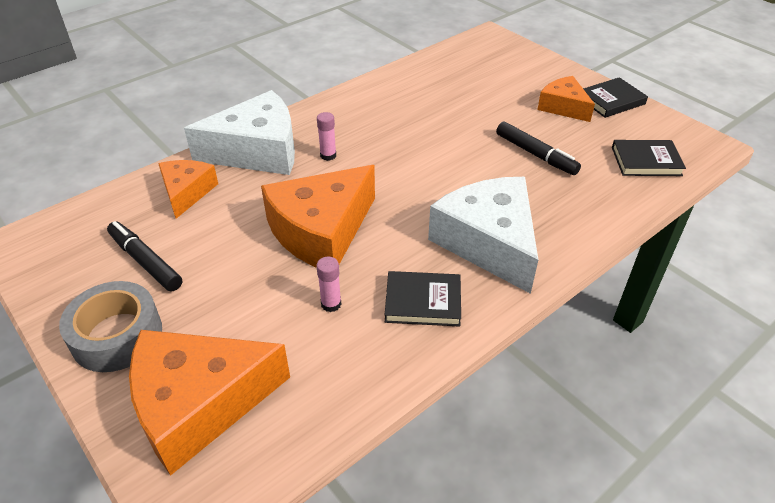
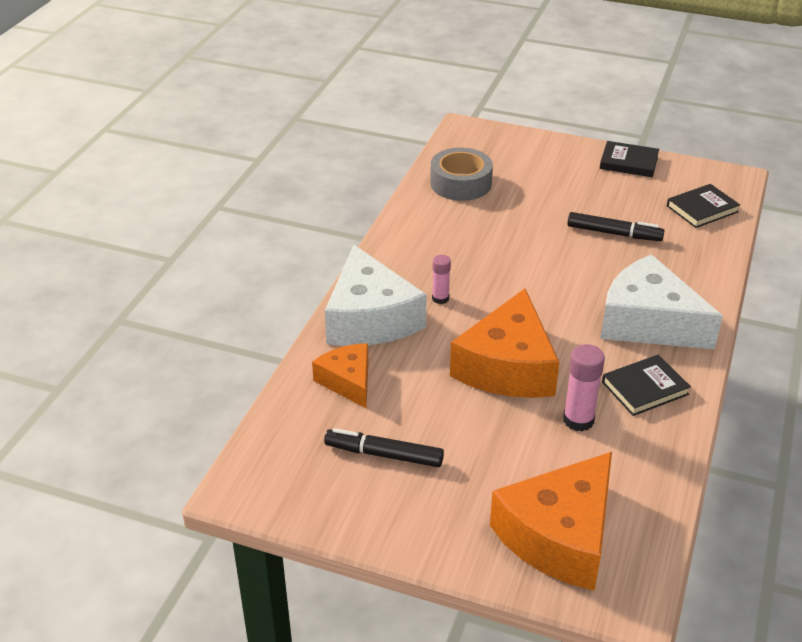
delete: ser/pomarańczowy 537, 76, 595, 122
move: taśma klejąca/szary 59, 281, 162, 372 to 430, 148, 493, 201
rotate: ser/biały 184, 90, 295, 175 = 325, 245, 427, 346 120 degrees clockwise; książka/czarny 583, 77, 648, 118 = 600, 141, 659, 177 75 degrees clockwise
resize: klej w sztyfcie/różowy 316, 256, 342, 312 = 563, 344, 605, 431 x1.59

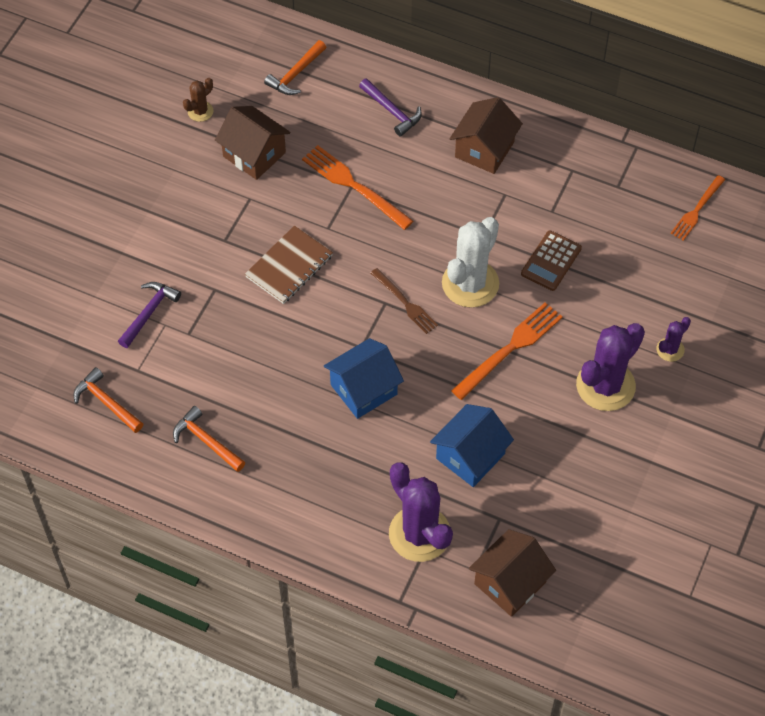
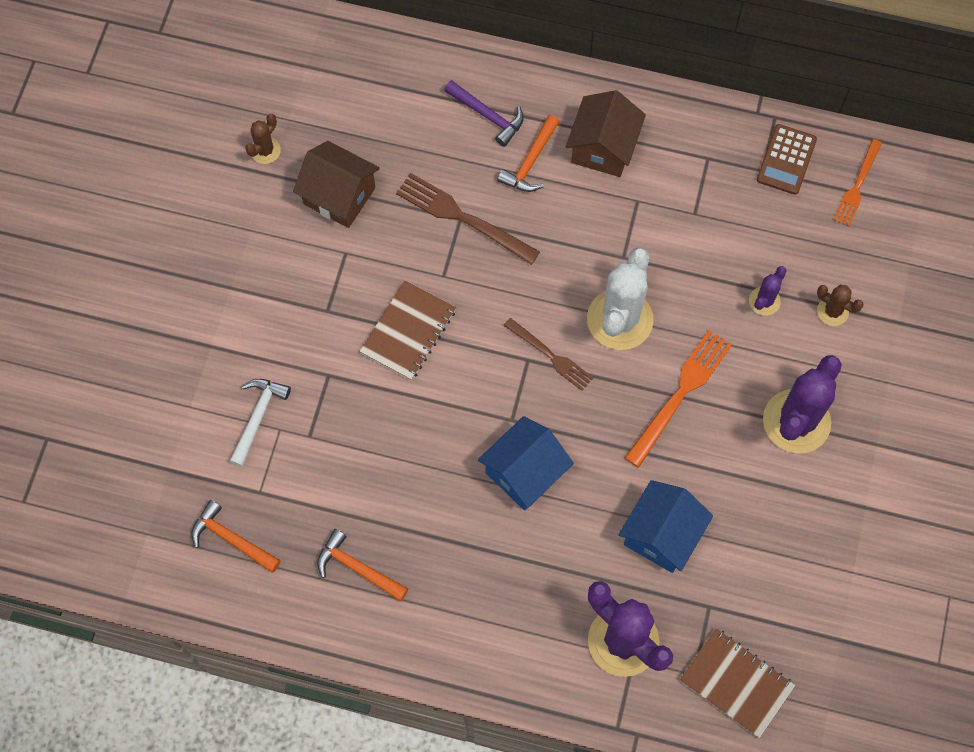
insert: kaktus/brązowy 817, 285, 863, 326
move: młotek/pomarańczowy 264, 40, 326, 95 to 497, 115, 560, 192; kaktus/fioletowy 656, 317, 691, 362 to 749, 266, 787, 316; kalkulator/brązowy 521, 231, 582, 291 to 757, 124, 817, 195
replace: domek/brązowy 469, 529, 556, 617 to zeszyt/brązowy 680, 628, 796, 738
recolor: młotek/fioletowy 118, 282, 181, 348 to młotek/biały 229, 379, 291, 467; widelec/pomarańczowy 302, 145, 413, 230 to widelec/brązowy 396, 173, 540, 265

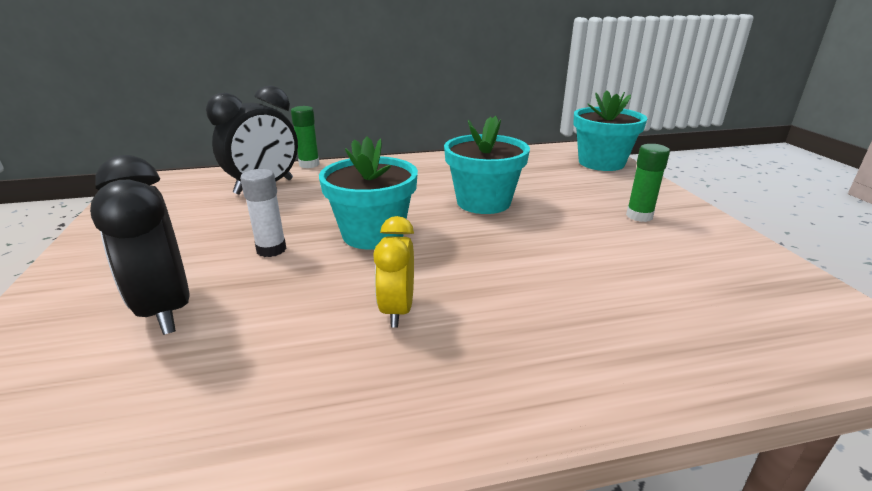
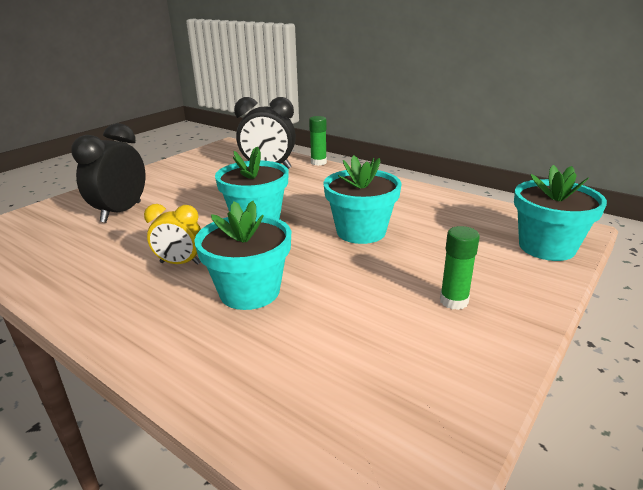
delete: klej w sztyfcie/biały 240, 169, 287, 257
insert: doniczka/turkusowy 194, 201, 291, 310
rotate: budzik/żółty 373, 216, 414, 328 = 144, 204, 201, 265 135 degrees counterclockwise

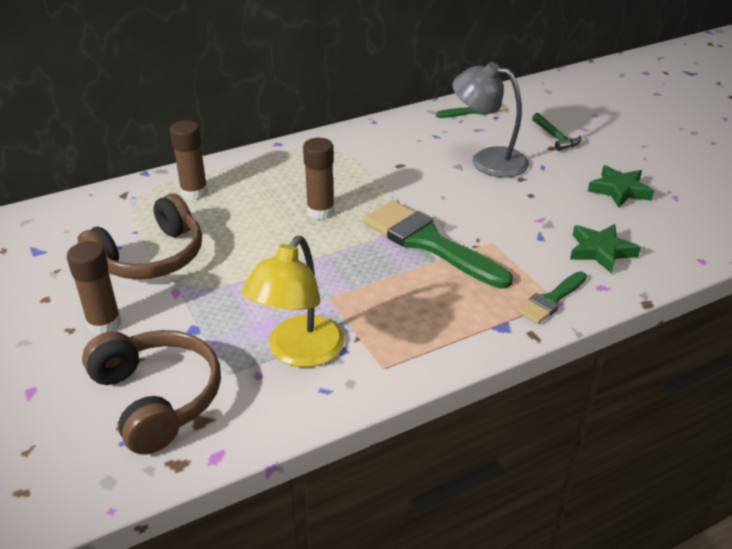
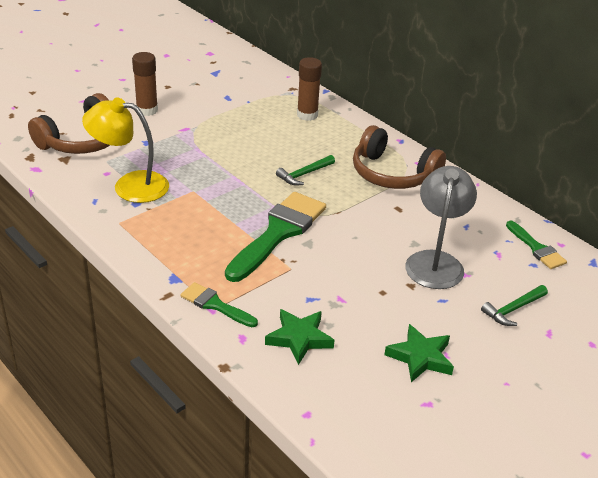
move: słuchawki/brązowy 78, 194, 202, 279 to 353, 125, 446, 189
replace: klej w sztyfcie/brązowy 303, 138, 334, 219 to młotek/zielony 276, 155, 335, 185

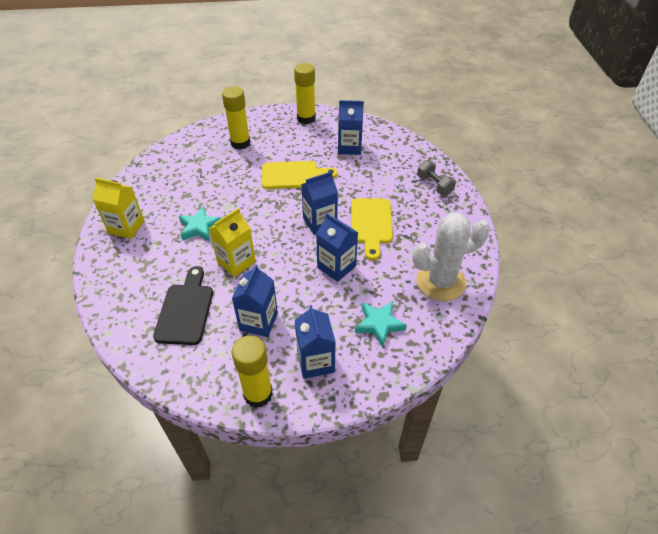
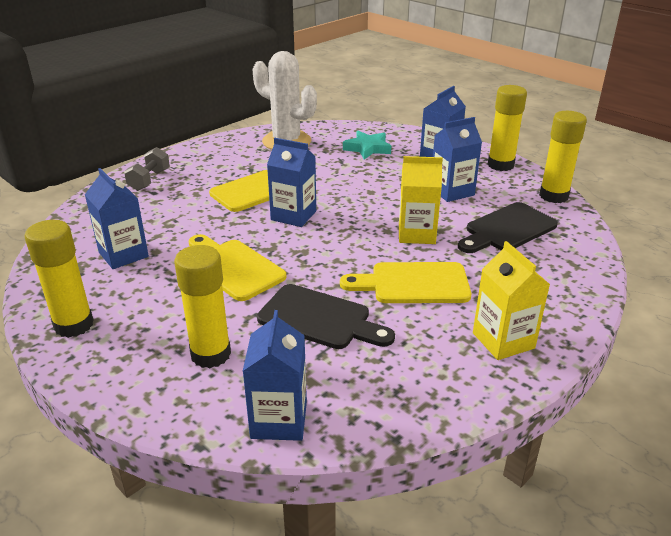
insert: deska do krojenia/czarny 257, 284, 395, 349; klej w sztyfcie/żółty 539, 111, 587, 203
move: karton mleka/niebieski 316, 213, 358, 282 to 243, 310, 307, 441
replace: gwiazda/turkusowy 179, 206, 222, 242 to deska do krojenia/żółty 340, 262, 471, 303

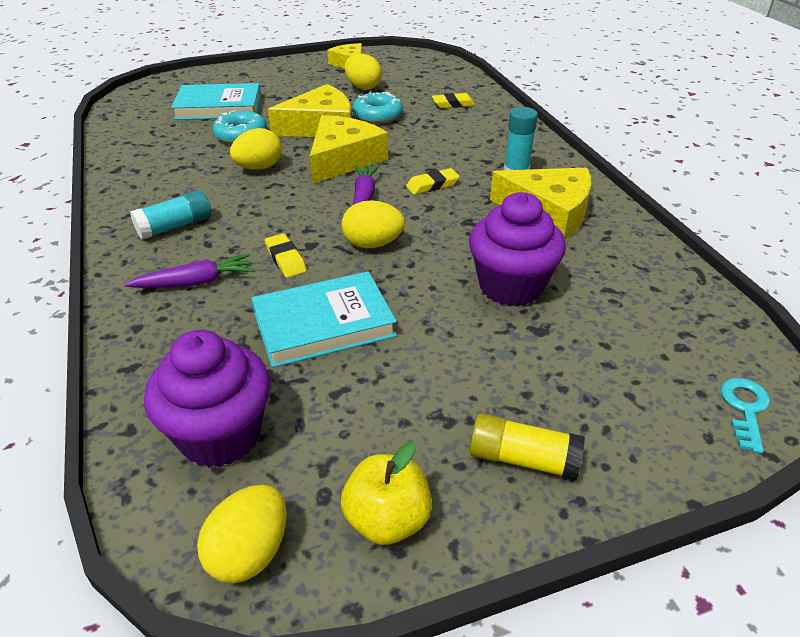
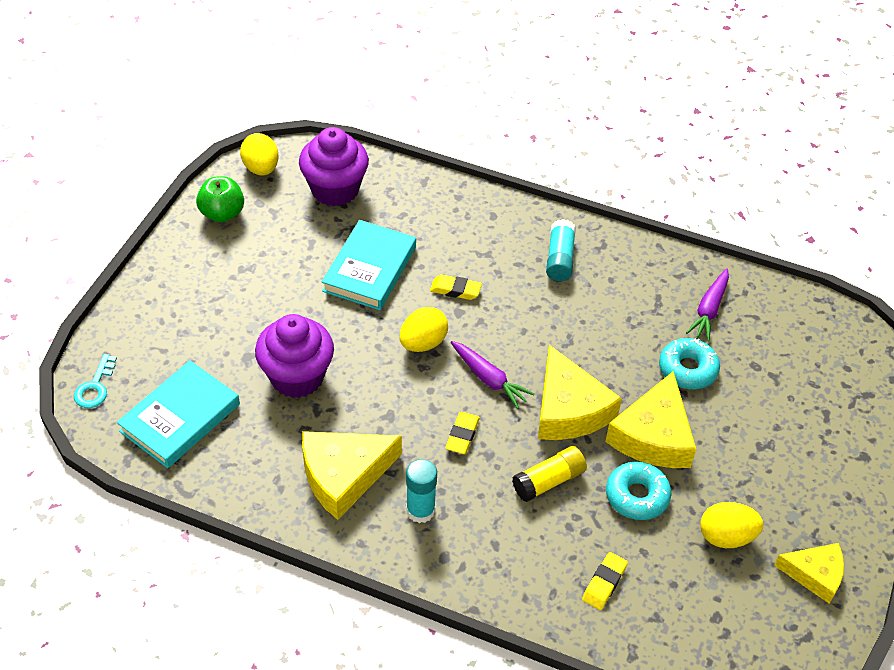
delete: jajko/żółty 230, 128, 282, 170
move: książka/turkusowy 171, 83, 261, 120 to 116, 360, 240, 468; klej w sztyfcie/żółty 470, 413, 585, 480 to 512, 446, 587, 502; marchewka/fioletowy 124, 254, 254, 288 to 686, 268, 729, 341
recolor: jabłko/żółty 341, 442, 432, 545 to jabłko/zielony 196, 176, 244, 222
rotate: klucz/turkusowy 720, 378, 770, 454 = 74, 354, 117, 408 45 degrees clockwise

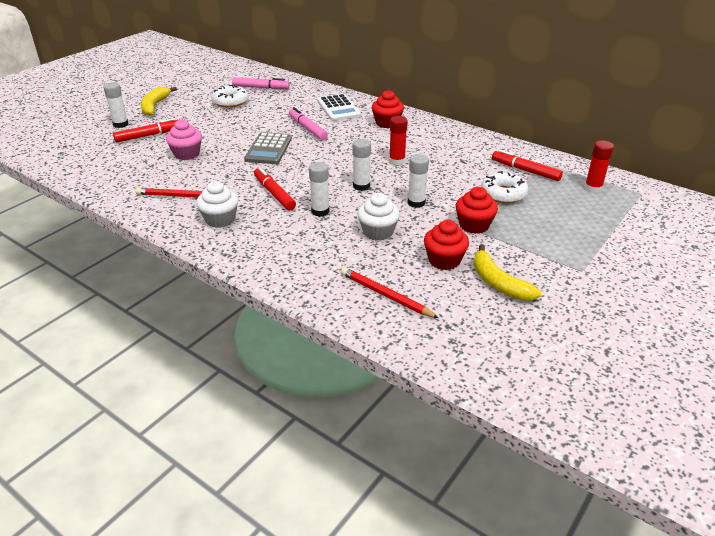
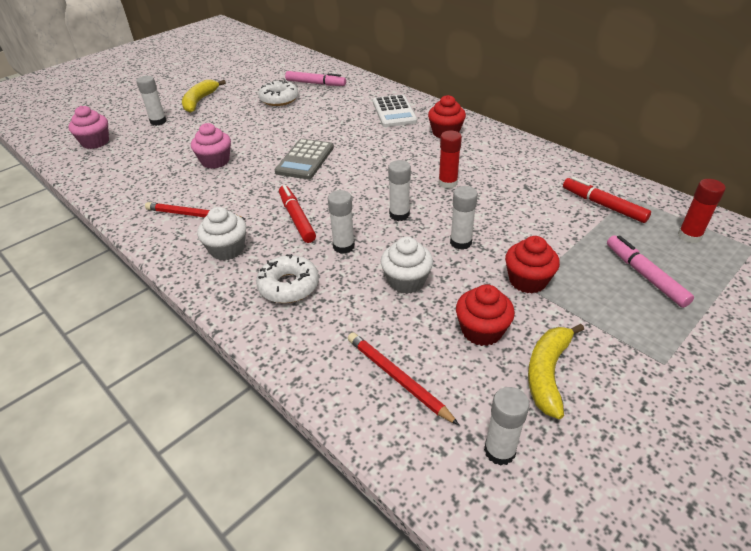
delete: flamaster/czerwony 113, 118, 178, 143
insert: muffinka/różowy 68, 106, 109, 149; klej w sztyfcie/biały 484, 387, 530, 466
move: donut/biały 481, 171, 529, 204 to 256, 254, 319, 303; flamaster/różowy 289, 107, 328, 140 to 607, 235, 694, 308
rotate: banan/żółty 473, 244, 542, 301 = 528, 324, 584, 419 45 degrees clockwise

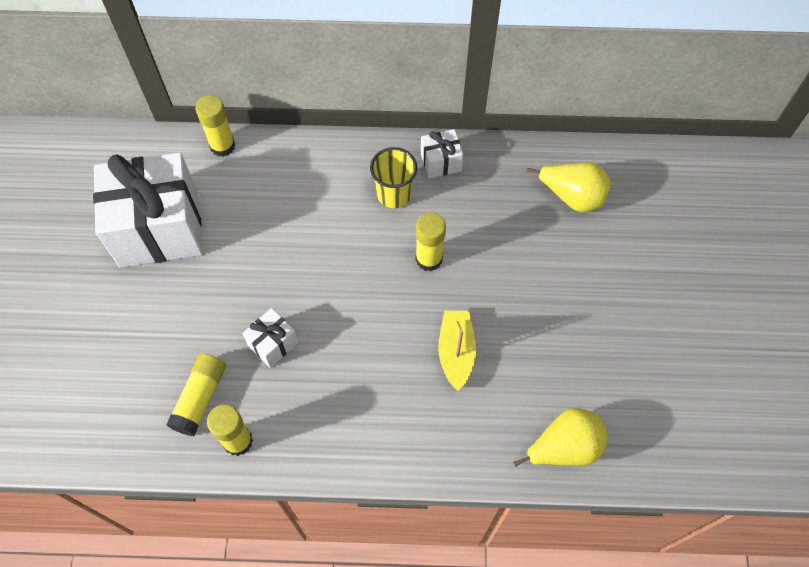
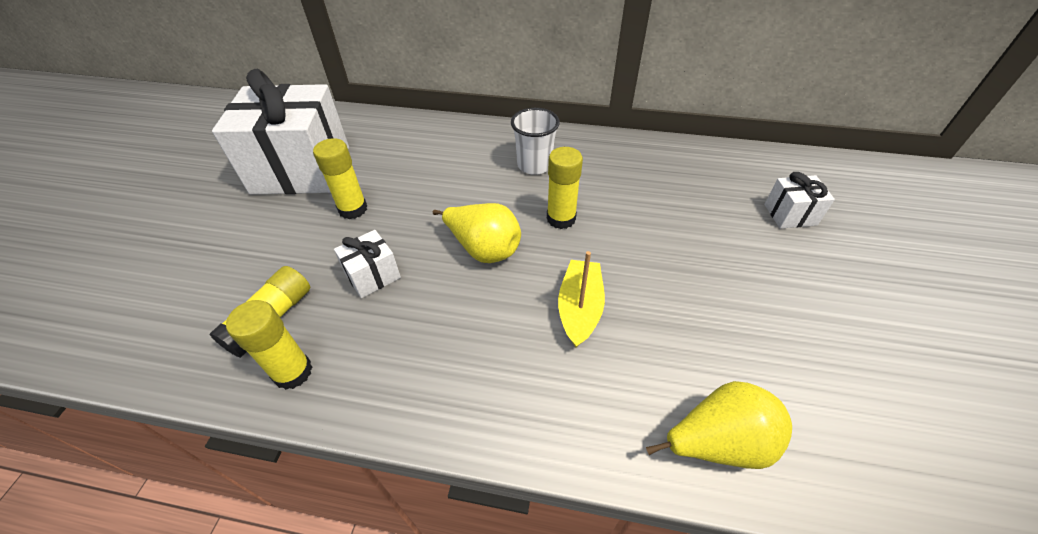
move: klej w sztyfcie/żółty 195, 95, 235, 157 to 313, 138, 367, 219; gruszka/żółty 527, 162, 611, 212 to 433, 203, 521, 263; prezent/biały 421, 129, 463, 179 to 764, 172, 835, 229
recolor: szklanka/żółty 370, 147, 417, 208 to szklanka/biały 511, 108, 560, 175

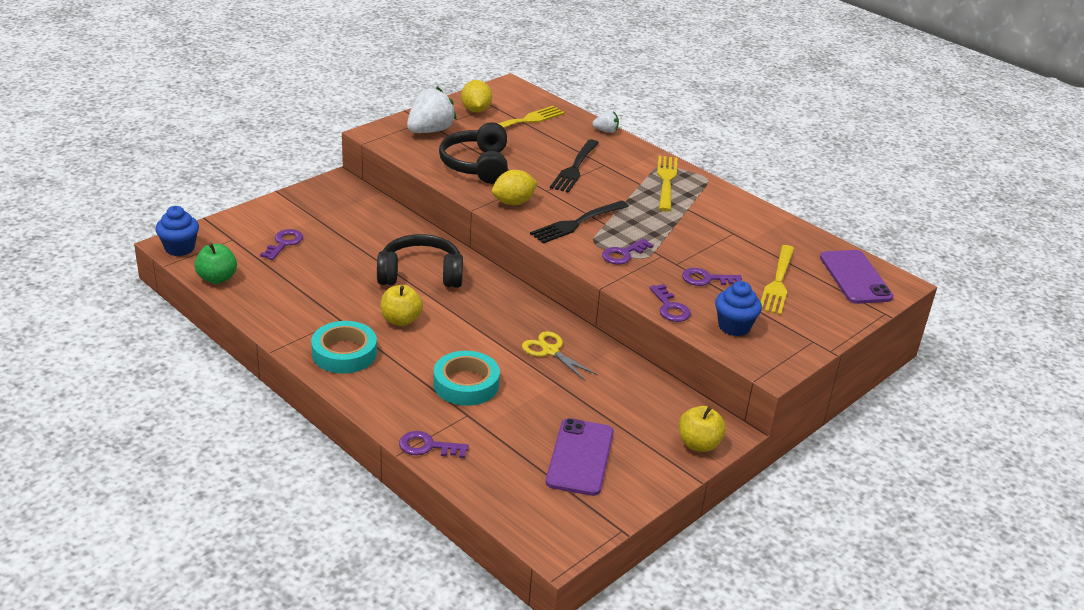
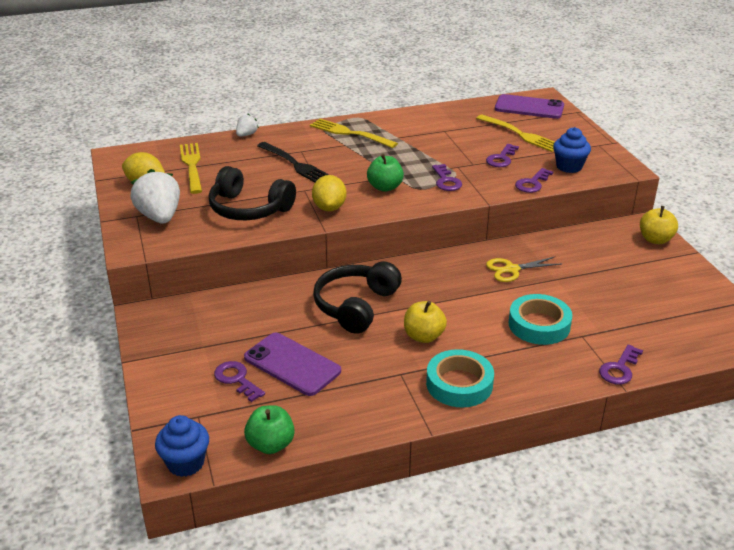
move: telefon/fioletowy 546, 418, 614, 496 to 244, 333, 341, 396
replace: widelec/czarny 530, 200, 629, 244 to jabłko/zielony 367, 154, 404, 192
rotate: klucz/fioletowy 650, 284, 691, 322 = 515, 168, 553, 193 120 degrees clockwise

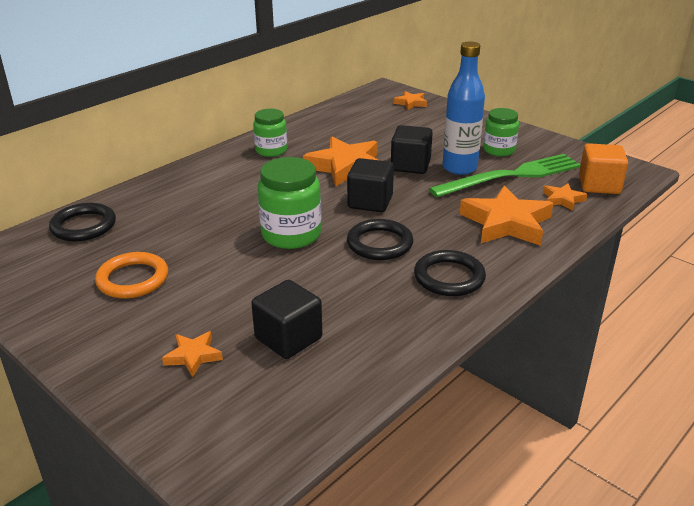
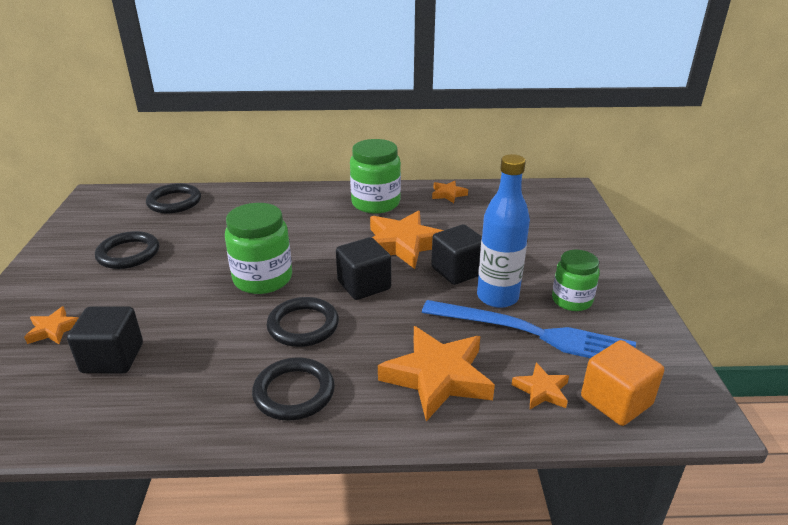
move: gwiazda/pomarańczowy 394, 91, 427, 110 to 432, 180, 468, 203
recolor: pierścień/pomarańczowy 95, 252, 168, 298 to pierścień/czarny 95, 231, 159, 269; widelec/zielony 429, 154, 581, 197 to widelec/niebieski 422, 300, 636, 358
resize: słoik/zielony 253, 109, 287, 157 = 350, 139, 401, 214 x1.54

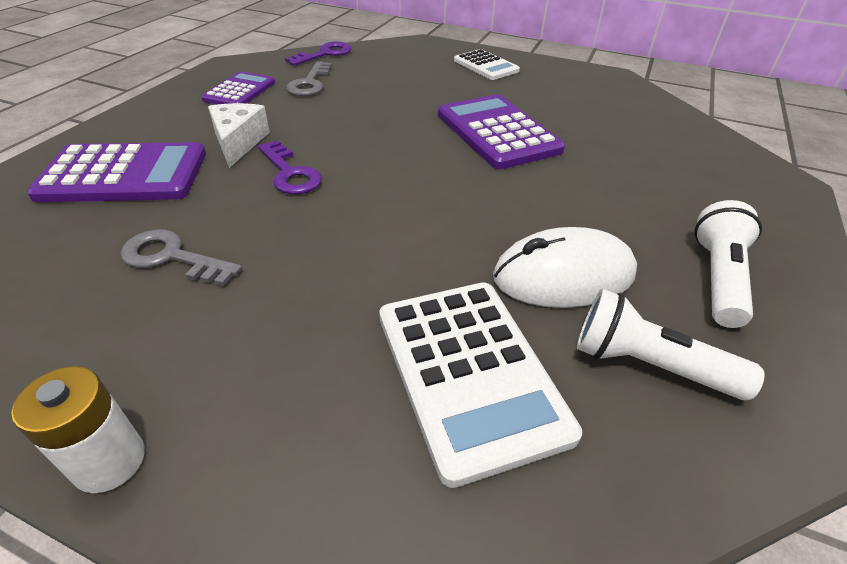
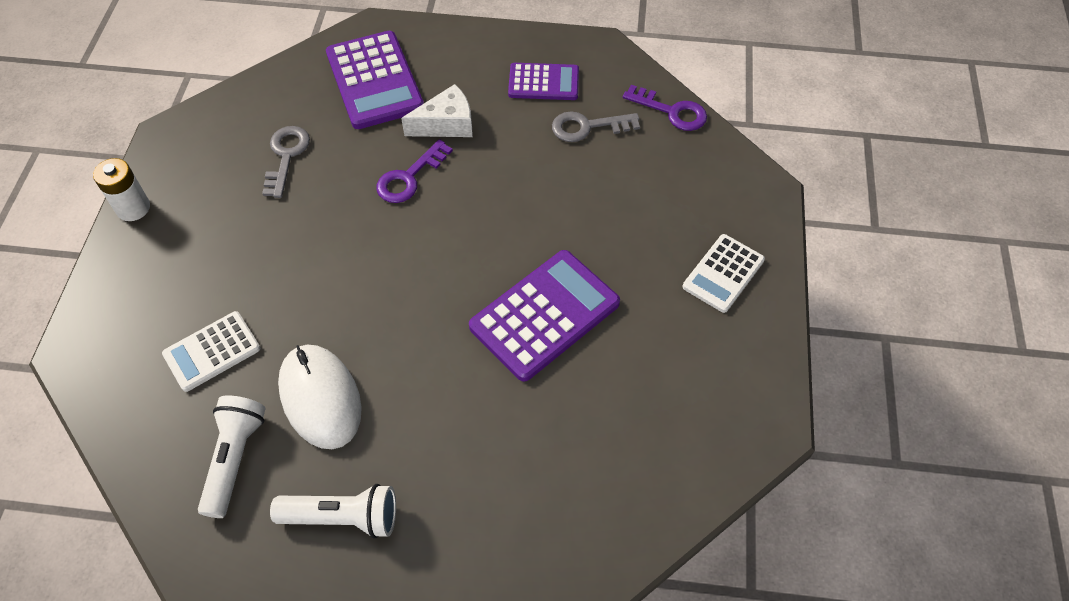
resize: kalkulator/biały 379, 283, 582, 488 = 162, 311, 260, 392 x0.61

